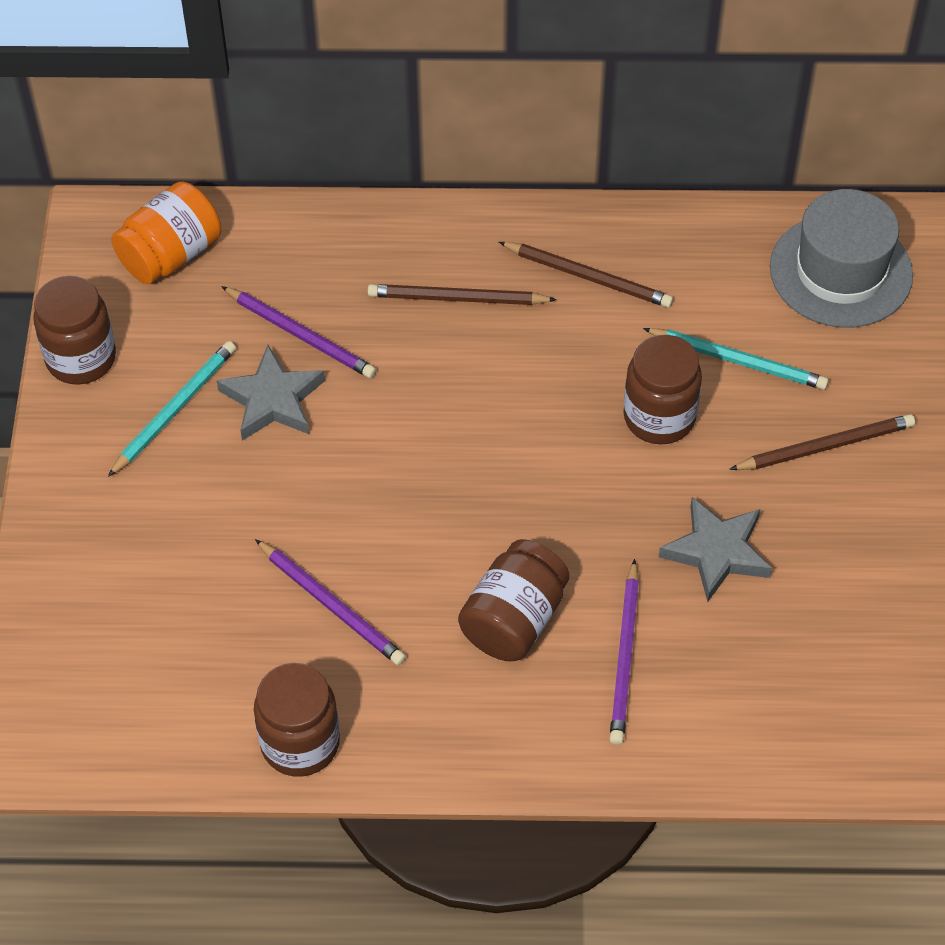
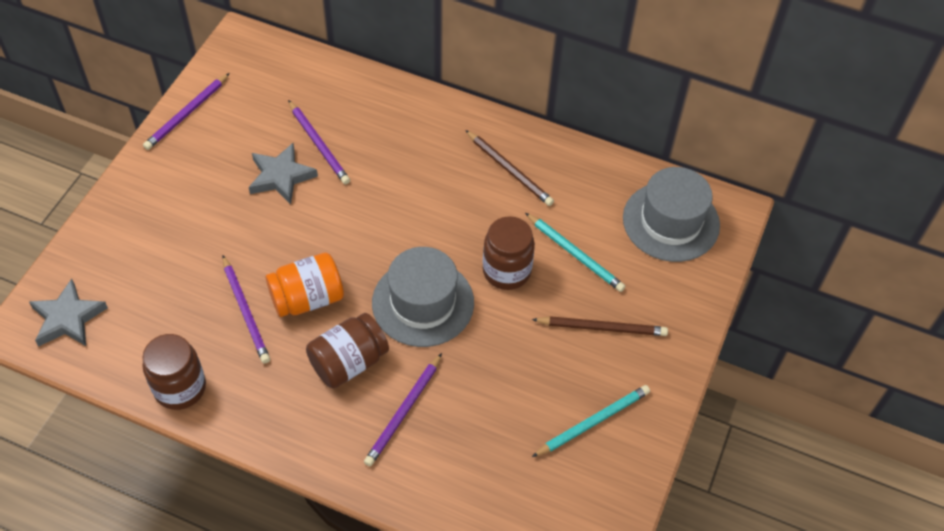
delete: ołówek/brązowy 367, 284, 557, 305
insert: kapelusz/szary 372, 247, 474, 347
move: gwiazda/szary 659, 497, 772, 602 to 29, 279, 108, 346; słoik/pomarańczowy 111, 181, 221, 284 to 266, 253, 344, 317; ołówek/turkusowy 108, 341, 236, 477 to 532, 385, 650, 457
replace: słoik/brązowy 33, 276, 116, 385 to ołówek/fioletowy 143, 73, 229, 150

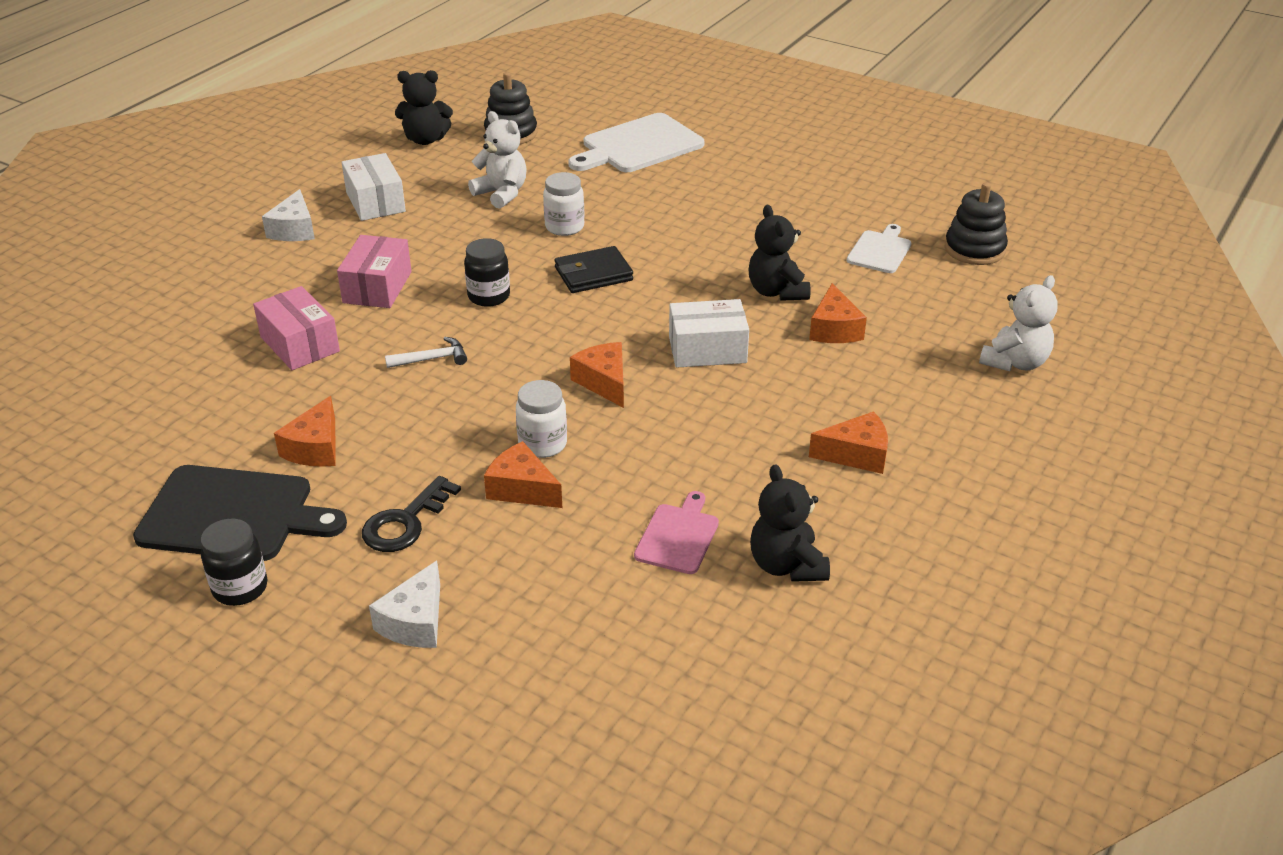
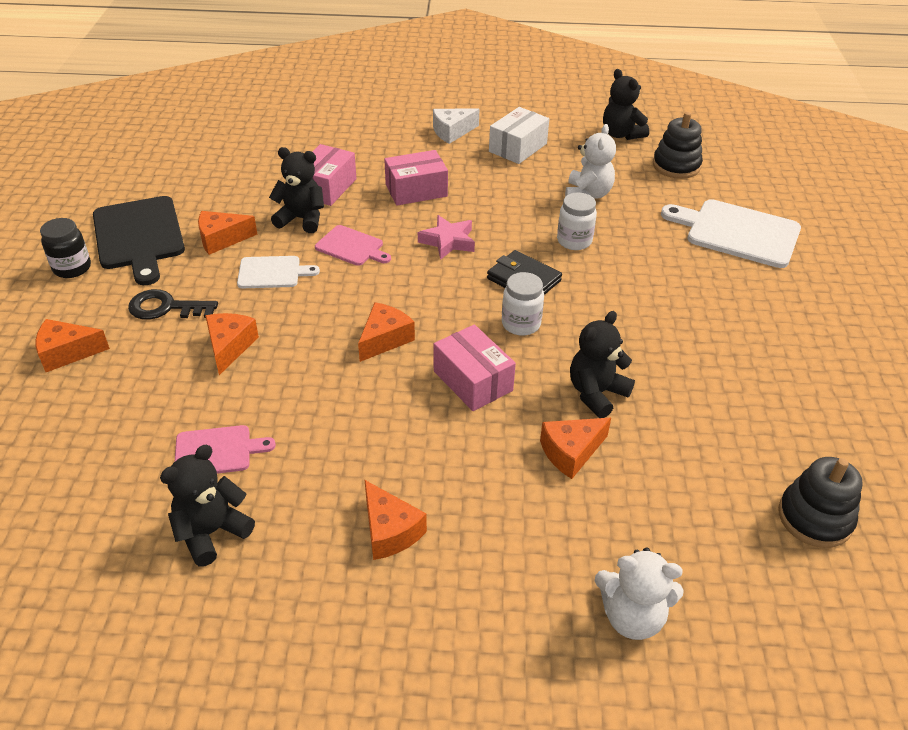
insert: miś/czarny 269, 147, 324, 233
move: deska do krojenia/biały 847, 224, 911, 273 to 237, 256, 320, 288; słoik/biały 516, 380, 567, 458 to 502, 272, 544, 336
replace: młotek/biały 385, 337, 467, 368 to deska do krojenia/różowy 315, 225, 391, 266; słoik/czarny 464, 238, 510, 307 to gwiazda/różowy 418, 215, 475, 260
recolor: ser/biały 369, 561, 440, 648 to ser/pomarańczowy 36, 319, 110, 372; pudełko/biały 669, 299, 749, 368 to pudełko/różowy 434, 324, 516, 411

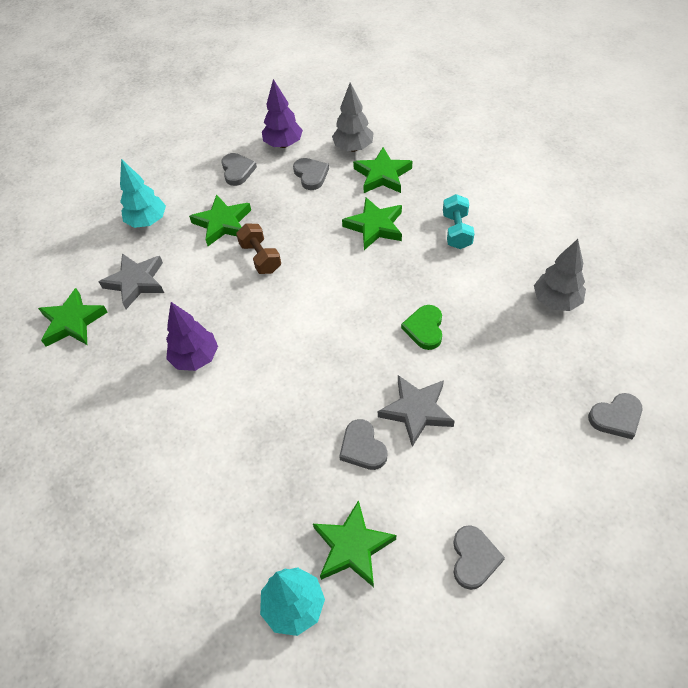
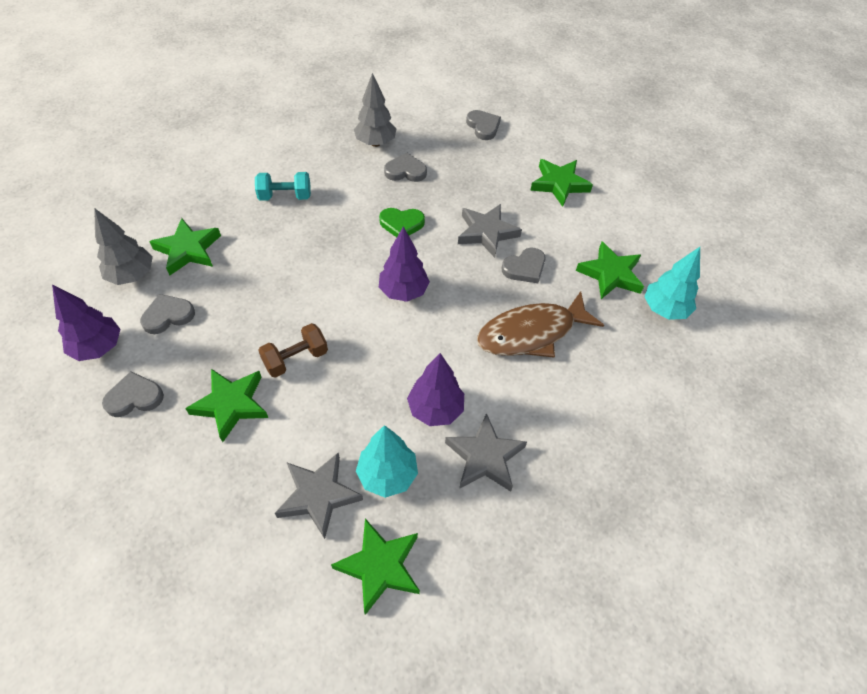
insert: drzewko/fioletowy 379, 226, 430, 302; gwiazda/szary 445, 413, 527, 492; ryba/brązowy 477, 291, 604, 358
move: drzewko/turkusowy 120, 159, 166, 228 to 356, 425, 418, 498; serce/szary 453, 525, 505, 590 to 384, 153, 427, 182; gwiazda/zielony 342, 197, 402, 250 to 530, 159, 593, 207

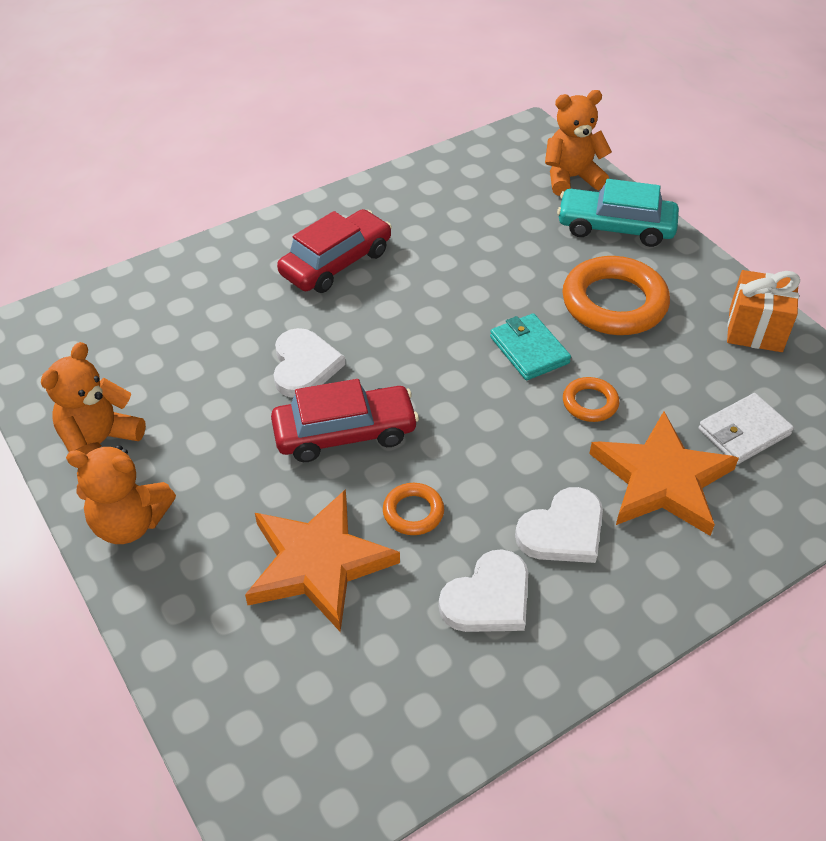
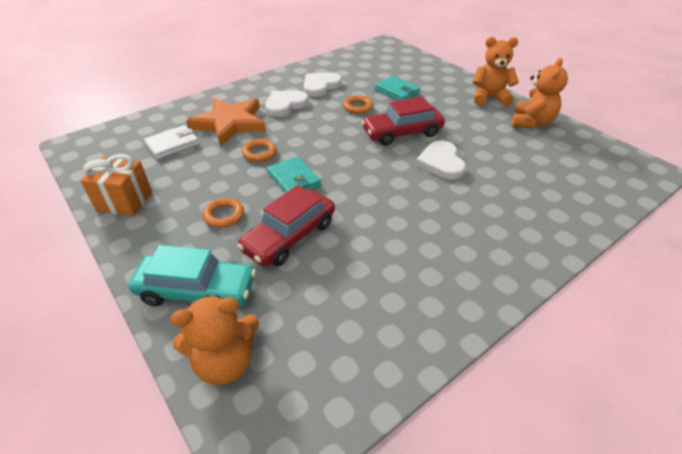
move: samochód/czerwony 277, 209, 392, 293 to 237, 185, 335, 267
replace: gwiazda/pomarańczowy 245, 489, 400, 632 to portfel/turkusowy 374, 76, 420, 100
resize: pierścień/pomarańczowy 562, 256, 670, 335 = 203, 198, 244, 228 x0.49

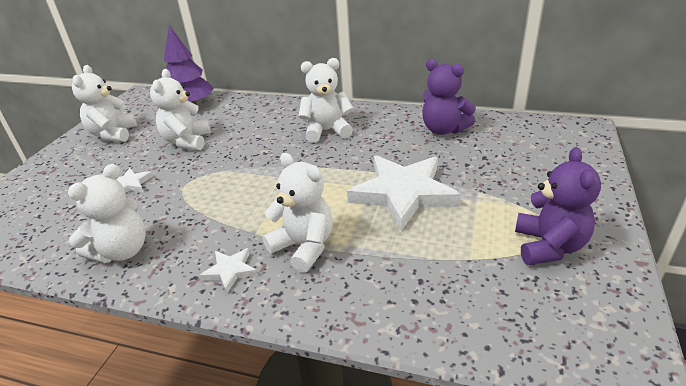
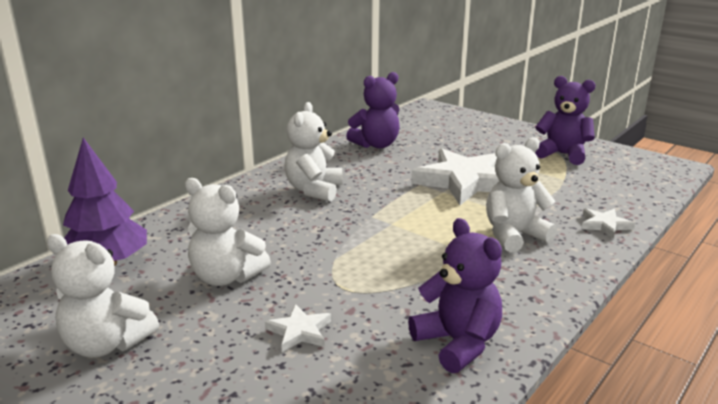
move: gwiazda/biały 199, 248, 258, 293 to 581, 208, 635, 239
recolor: miś/biały 68, 164, 146, 263 to miś/fioletowy 408, 218, 502, 373

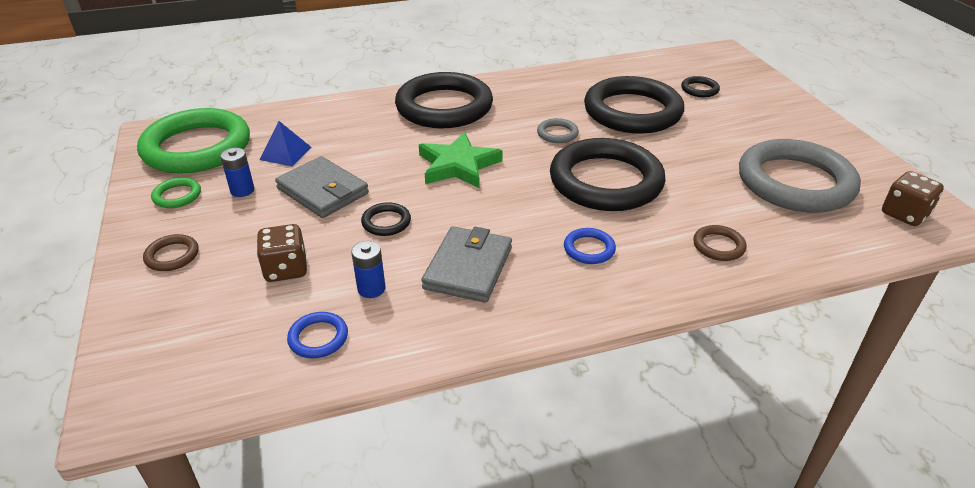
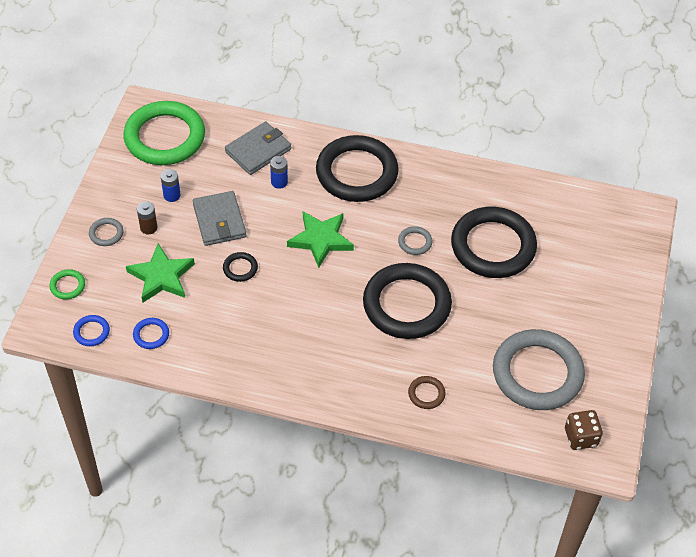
delete: piramida/niebieski 259, 121, 312, 167; pierścień/czarny 681, 76, 720, 97
insert: bateria/brązowy 137, 201, 157, 234
move: pierścień/zielony 151, 177, 201, 208 to 50, 269, 85, 300; pierścień/niebieski 564, 228, 616, 264 to 73, 315, 110, 346; portfel/szary 421, 226, 512, 303 to 225, 121, 291, 175; bateria/niebieski 351, 241, 385, 298 to 270, 156, 288, 189
replace: kostka do gry/brązowy 257, 224, 307, 282 to gwiazda/zielony 126, 244, 195, 303
recolor: pierścień/brązowy 143, 234, 199, 271 to pierścień/szary 89, 218, 123, 246

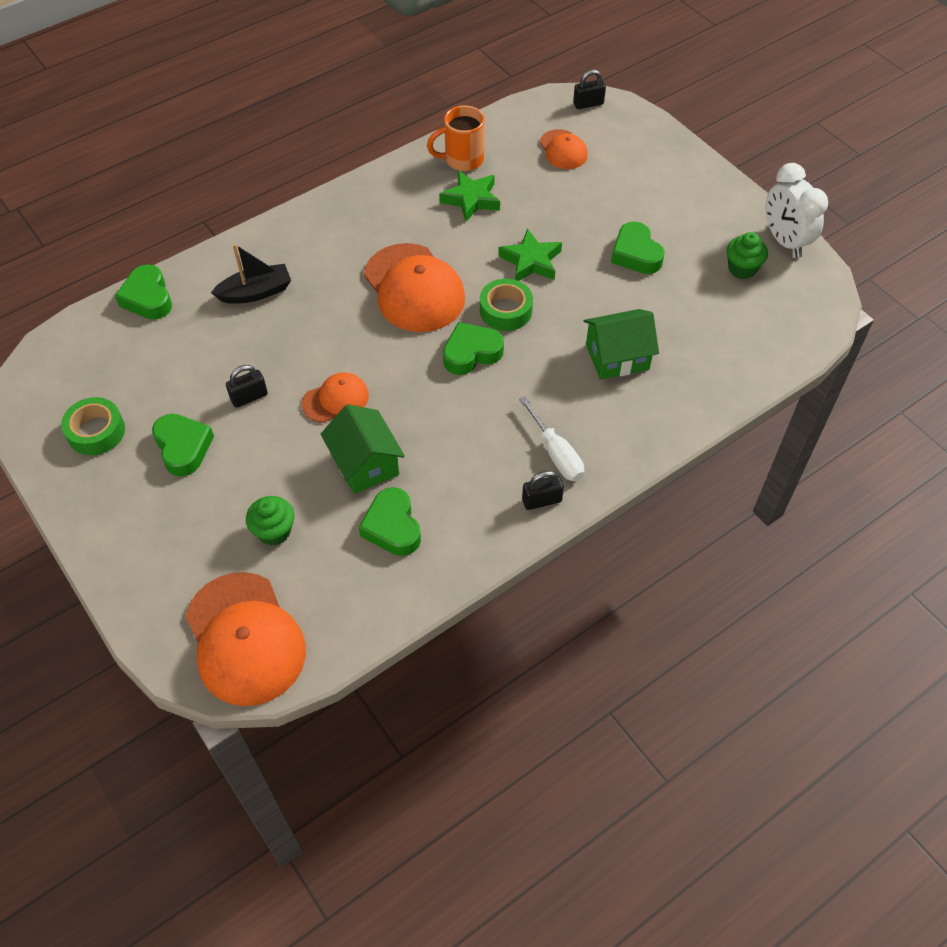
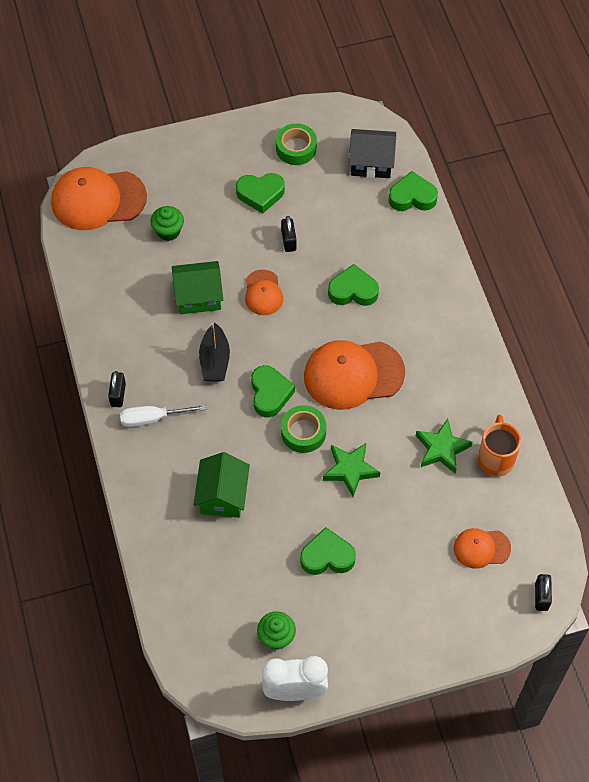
insert: domek/czarny 349, 129, 396, 178
move: łódka/czarny 211, 243, 291, 304 to 199, 323, 230, 381; serce/zielony 359, 487, 421, 556 to 328, 264, 379, 306

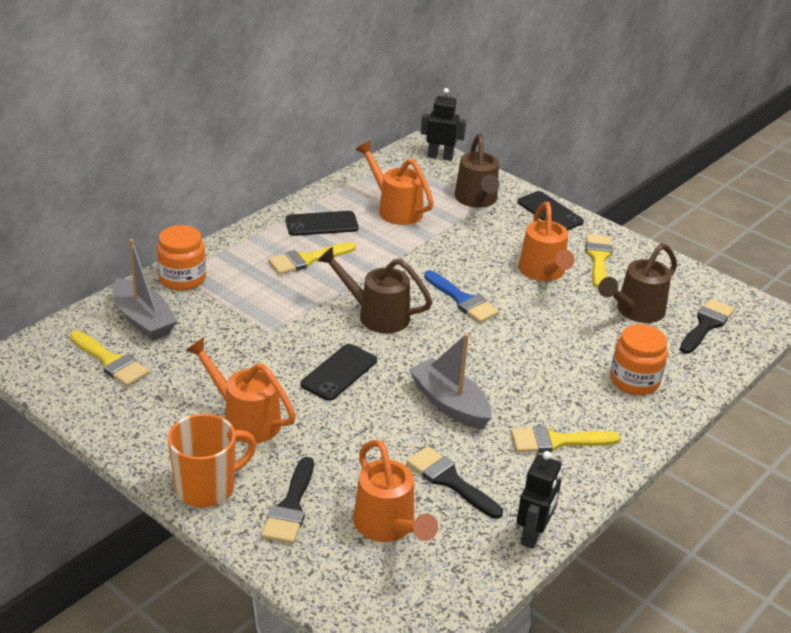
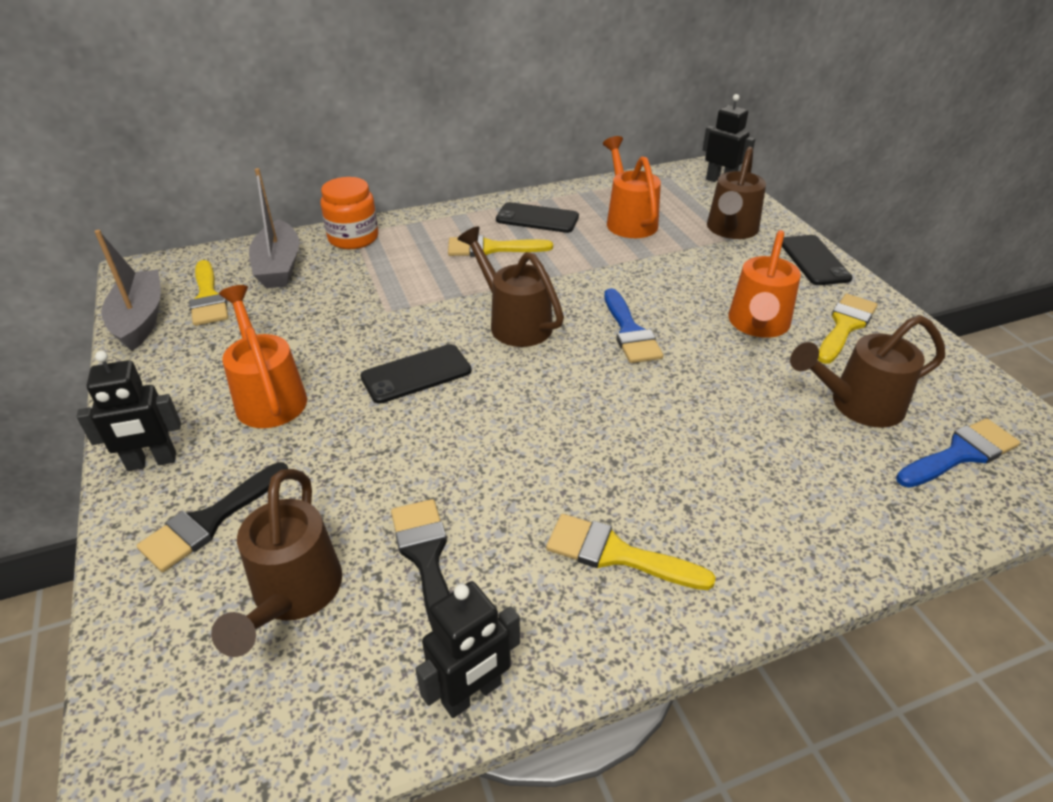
delete: słoik/pomarańczowy 610, 324, 668, 395
move: łódka/szary 409, 333, 492, 429 to 94, 230, 161, 351
replace: kubek/pomarańczowy 168, 414, 256, 507 to robot/czarny 76, 351, 181, 471
recolor: konewka/pomarańczowy 353, 440, 438, 542 to konewka/brązowy 211, 469, 342, 657; pędzel/czarny 680, 299, 735, 354 to pędzel/niebieski 896, 418, 1020, 488

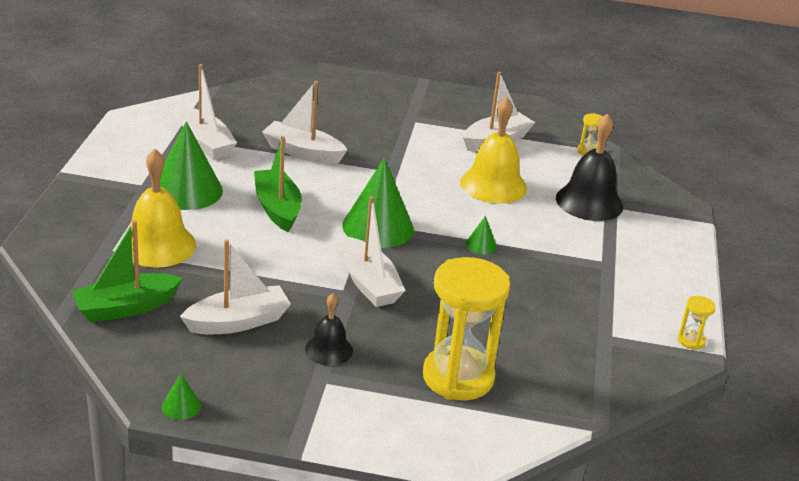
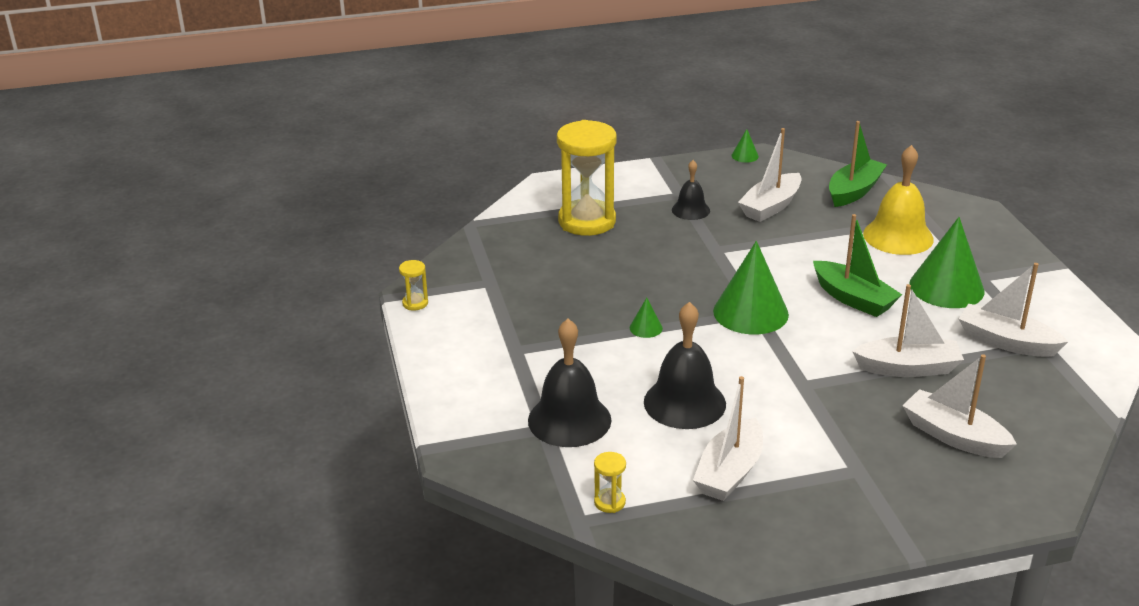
move: łódka/biały 343, 196, 406, 307 to 902, 354, 1017, 458
recolor: dzwonek/żółty 460, 97, 527, 204 to dzwonek/czarny 644, 302, 726, 429

